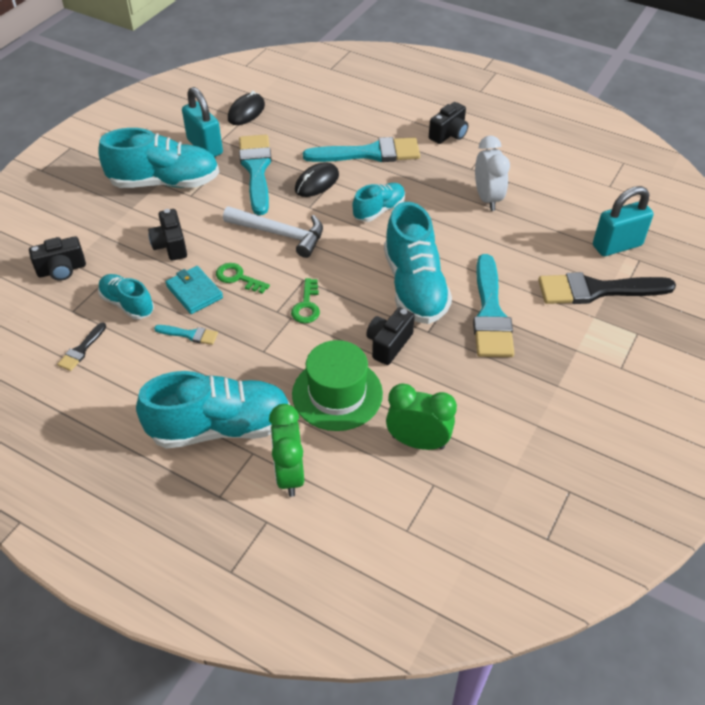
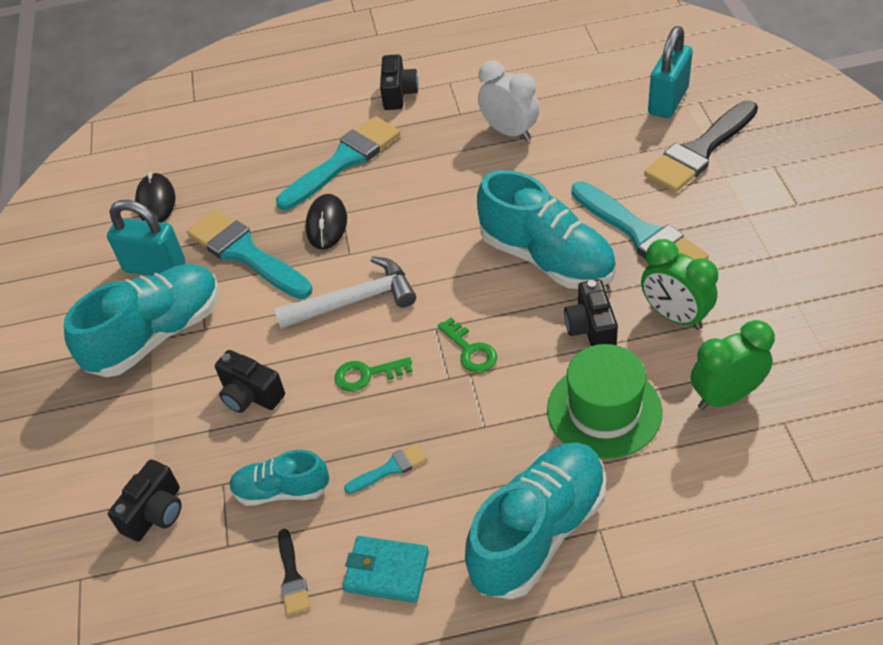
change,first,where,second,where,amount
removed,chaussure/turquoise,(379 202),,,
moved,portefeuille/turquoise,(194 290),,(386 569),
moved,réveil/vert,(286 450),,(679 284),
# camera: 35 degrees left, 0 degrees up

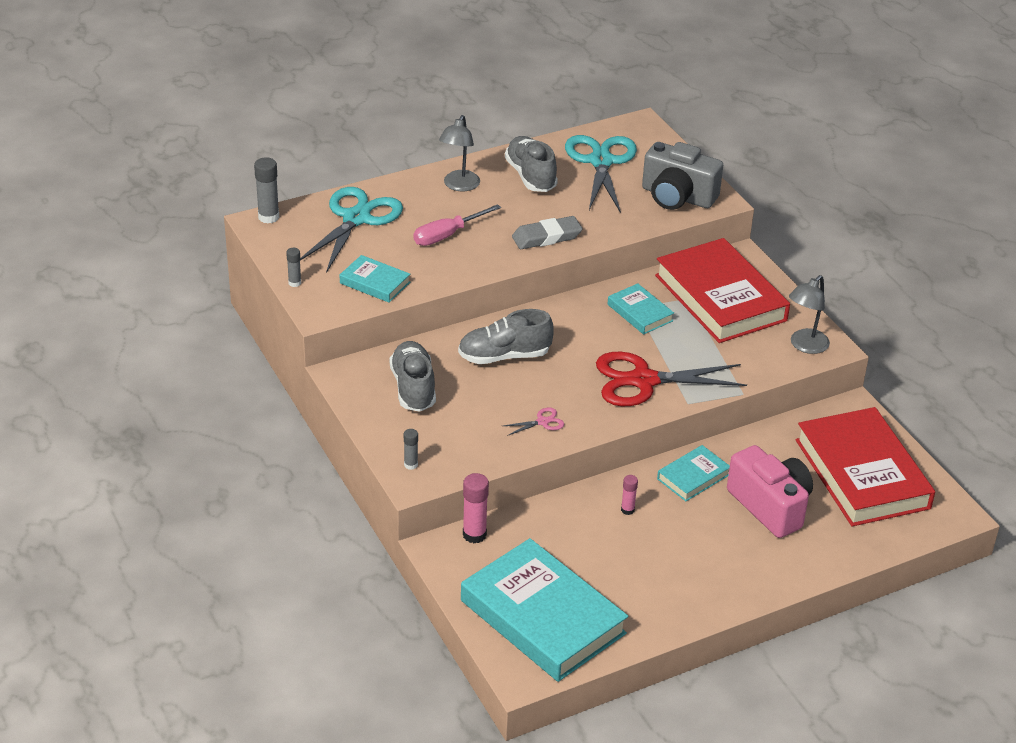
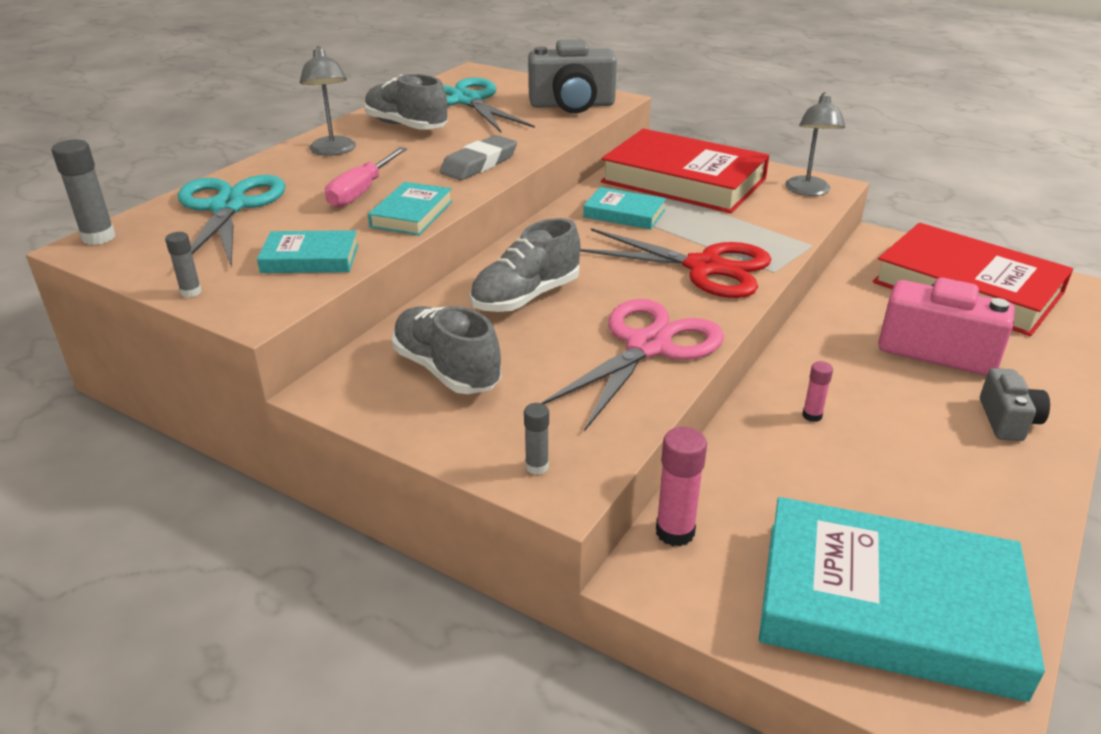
change,first,where,second,where,amount
added,,,appareil photo/gris,(1015 404),
moved,livre/turquoise,(693 473),,(410 208),
turned,ciseaux/rouge,(671 379),,(676 263),120 degrees counterclockwise
resized,ciseaux/rose,(533 422),,(632 365),x2.49
# camera: 30 degrees left, 5 degrees down

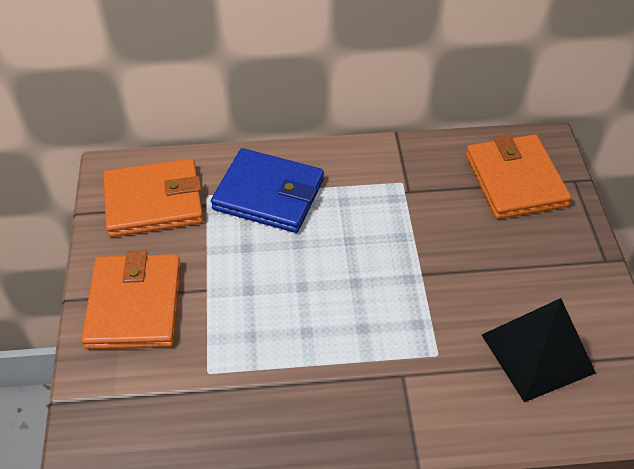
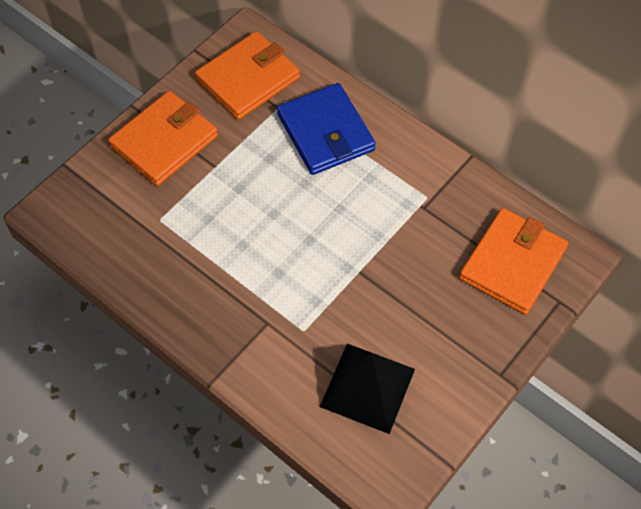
change,first,where,second,where,amount
turned,portefeuille/orange,(153 197),,(247 75),75 degrees counterclockwise
# camera: 45 degrees right, 10 degrees up

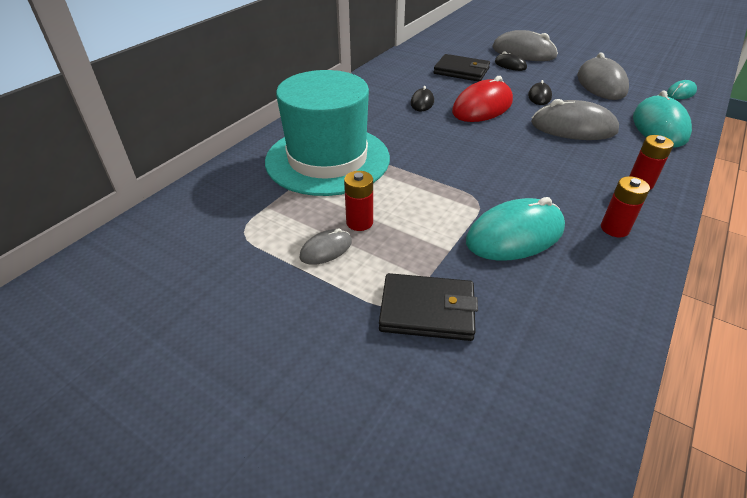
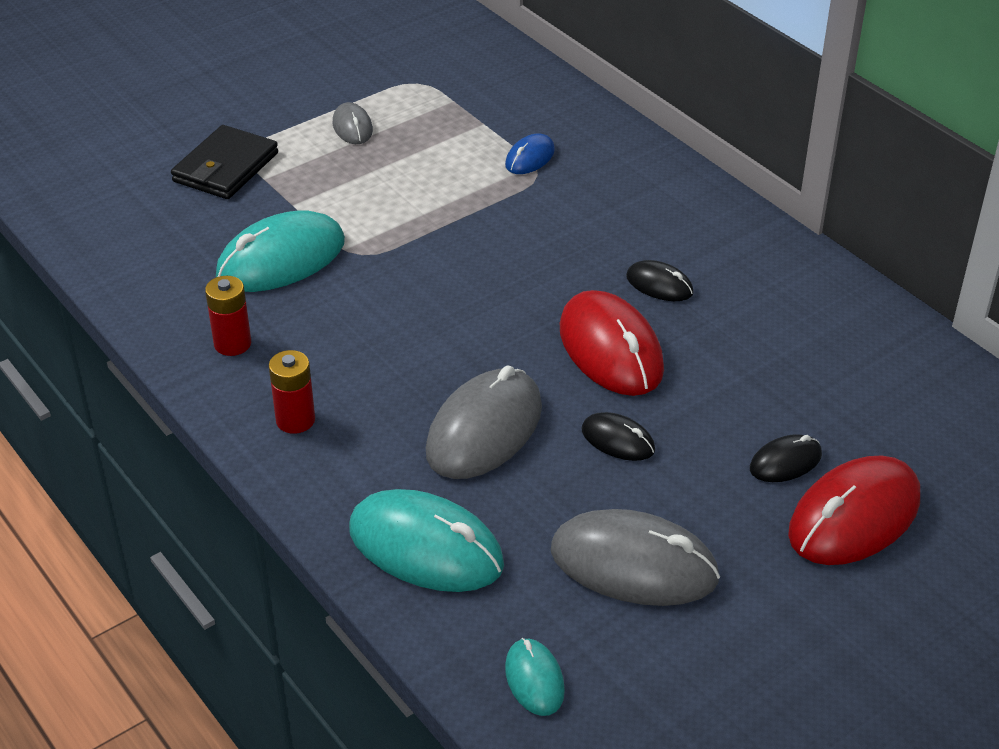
change,first,where,second,where,amount
removed,pile/rouge,(358 201),,,
removed,portefeuille/noir,(462 68),,,
replaced,chapeau/turquoise,(327 133),souris/bleu,(530 153),
recoloured,souris/gris,(525 45),souris/rouge,(854 510),
turned,souris/turquoise,(515 229),,(280 251),60 degrees clockwise
# camera: 110 degrees right, 0 degrees up

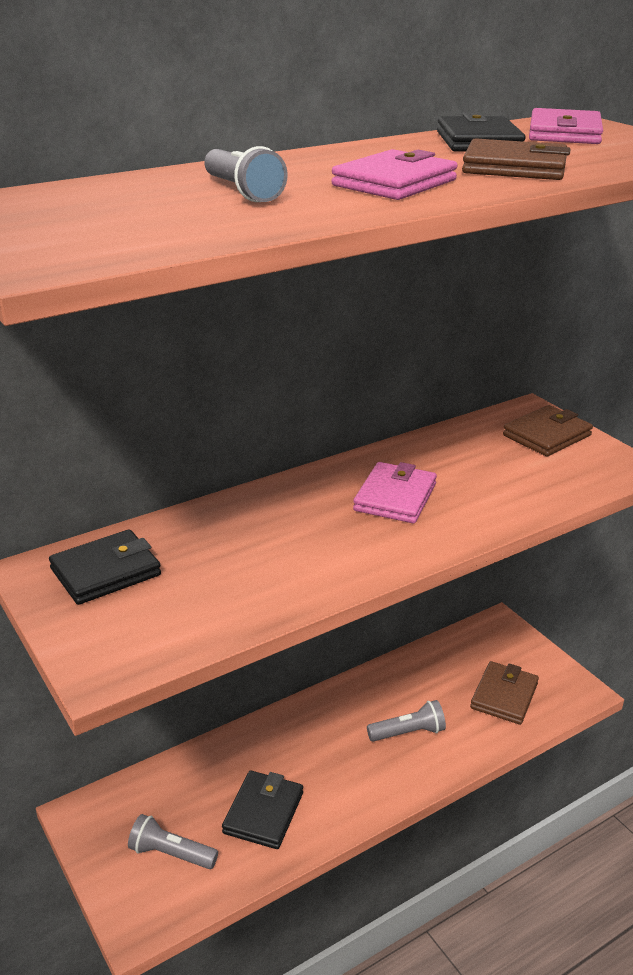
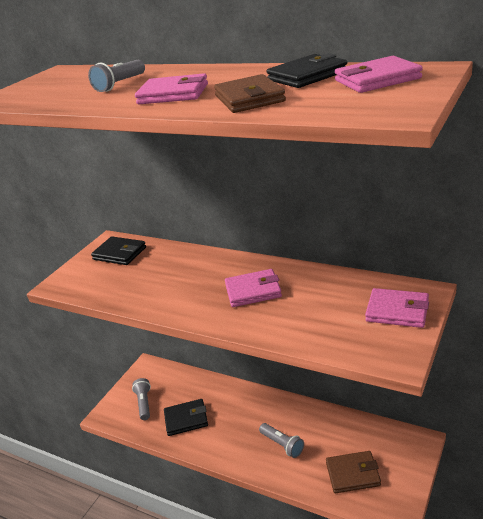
change,first,where,second,where,amount
recoloured,portefeuille/marron,(548 430),portefeuille/rose,(397 308),
# camera: 65 degrees right, 0 degrees up

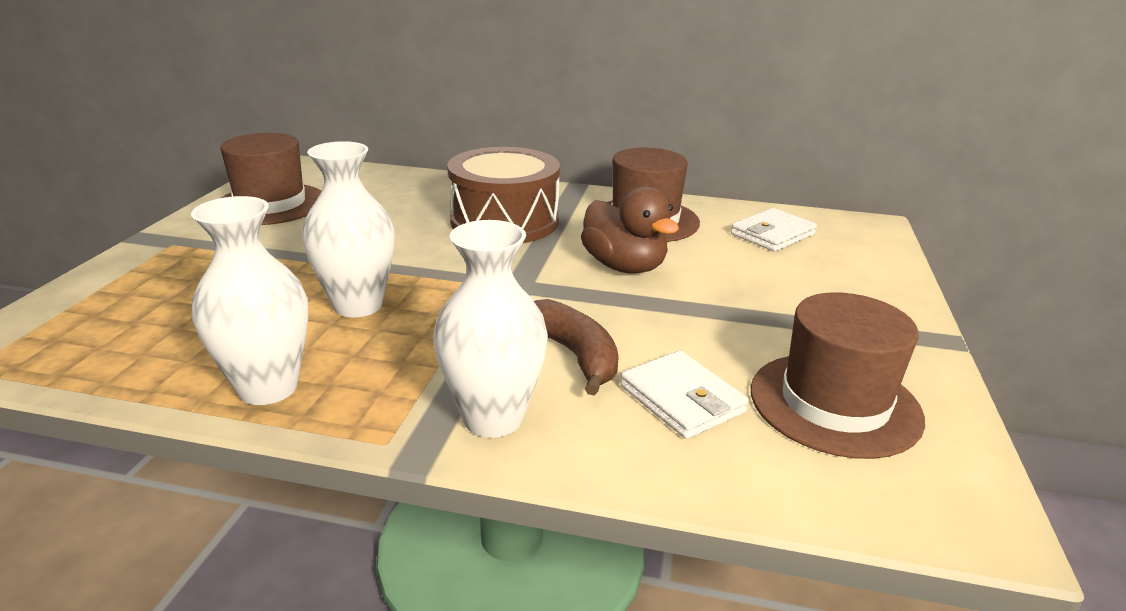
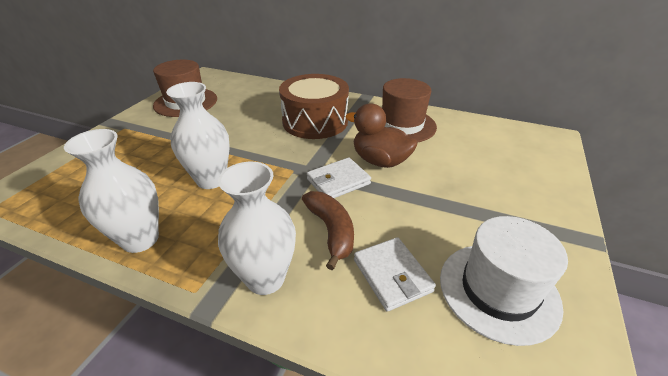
change,first,where,second,where,amount
moved,portefeuille/blanc,(774 230),,(339 177),
recoloured,chapeau/marron,(838 375),chapeau/blanc,(504 281),
turned,canard/marron,(630 230),,(381 135),150 degrees clockwise
# camera: 10 degrees right, 10 degrees up

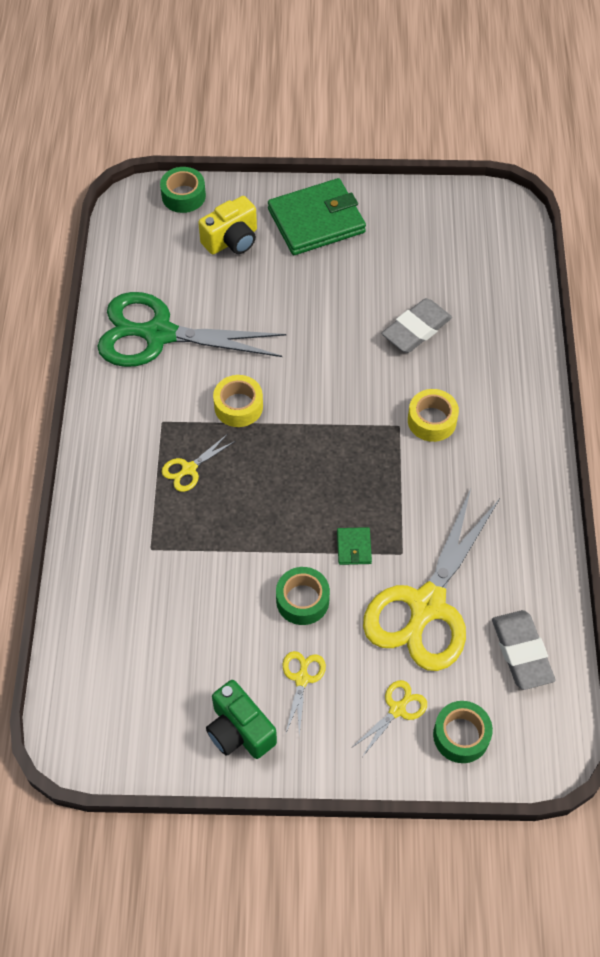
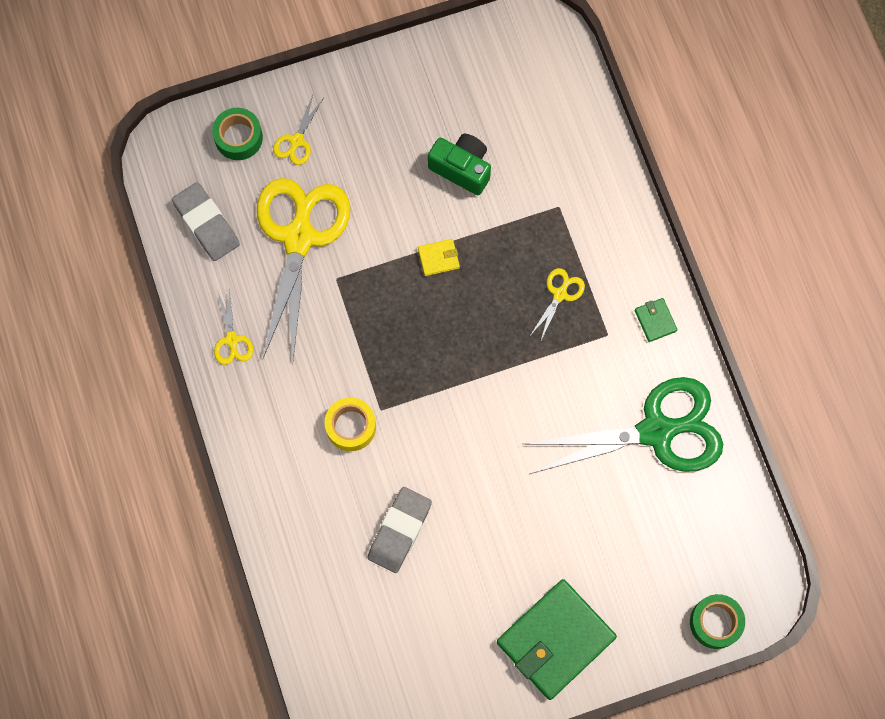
change,first,where,second,where,amount
removed,appareil photo/jaune,(227 225),,,
removed,ruban adhésif/jaune,(238 401),,,
removed,ruban adhésif/vert,(303 596),,,
added,,,portefeuille/jaune,(439 257),
moved,appareil photo/vert,(241 719),,(459 164),
moved,ciseaux/jaune,(304 693),,(233 326),
moved,portefeuille/vert,(354 546),,(656 320),
# camera: 160 degrees right, 15 degrees up

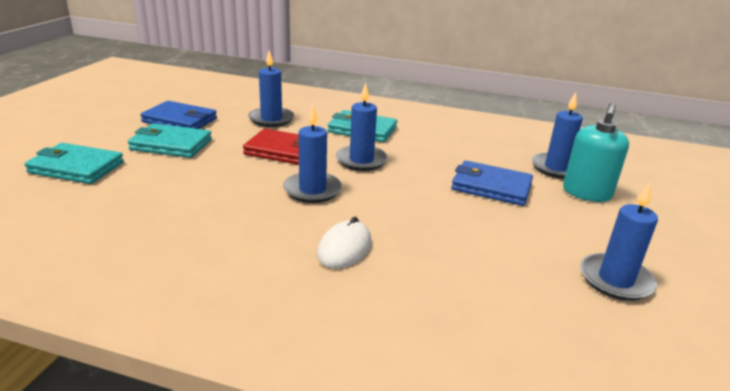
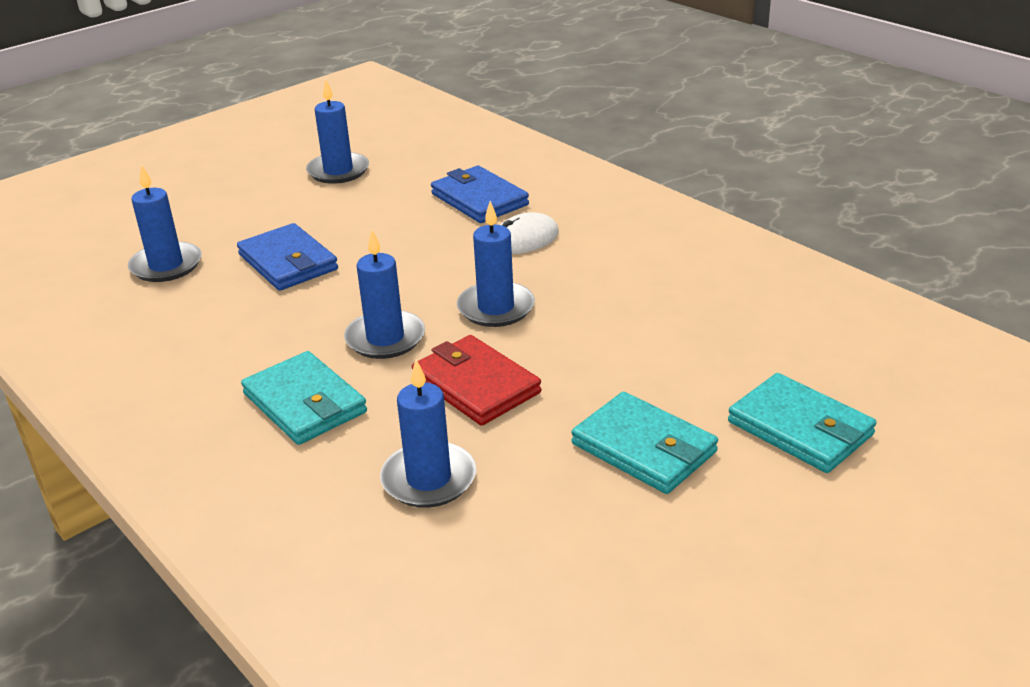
change,first,where,second,where,amount
removed,distributeur de savon/turquoise,(596 152),,,
moved,portefeuille/bleu,(178 115),,(480 194),
# camera: 145 degrees left, 5 degrees up

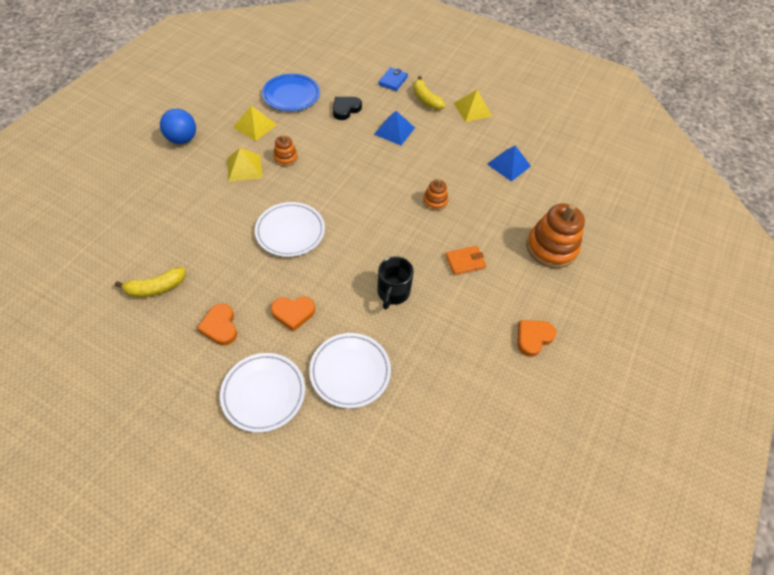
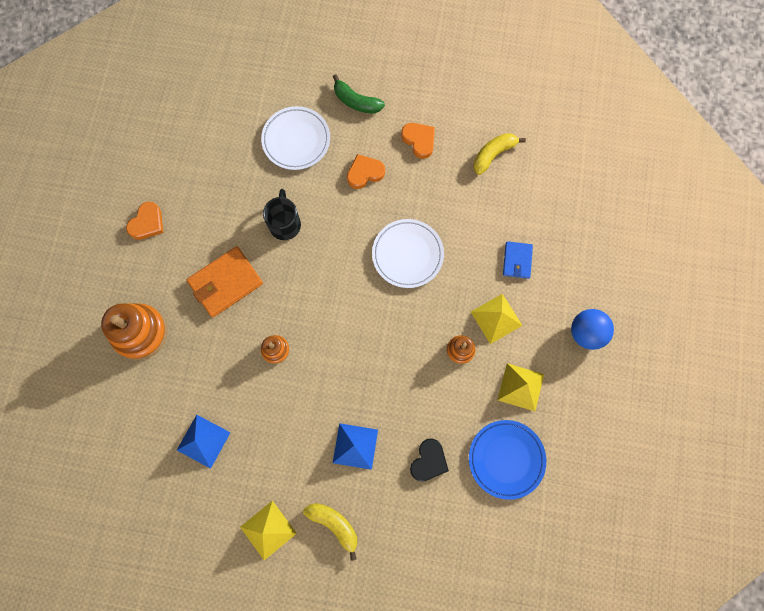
change,first,where,second,where,amount
moved,portefeuille/bleu,(393 79),,(518 260),
replaced,assiette/blanc,(262 393),banane/vert,(359 94),
resized,portefeuille/orange,(465 260),,(224 281),x1.72
# camera: 165 degrees right, 20 degrees up

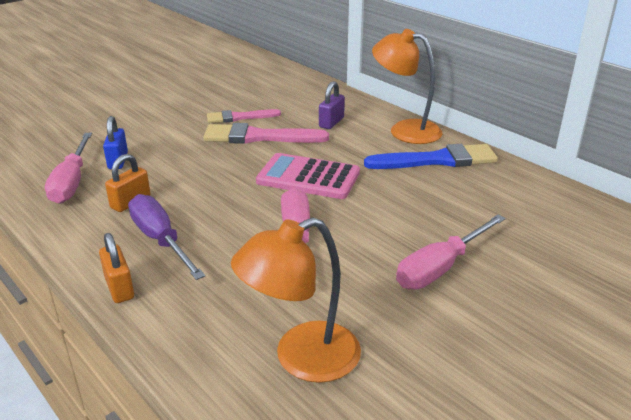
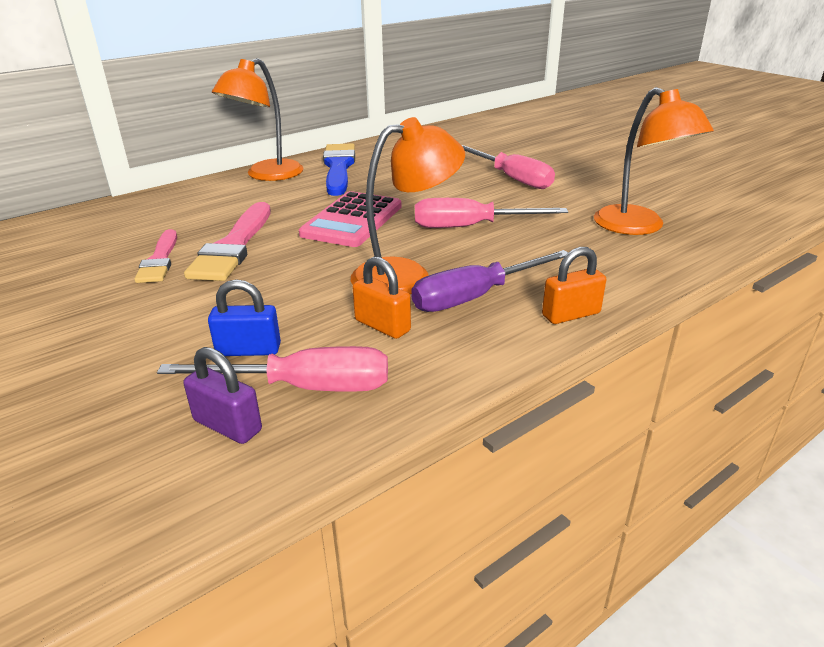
change,first,where,second,where,amount
added,,,lampe/orange,(408 205),
moved,cadenas/violet,(332 105),,(222 395),
# camera: 85 degrees left, 0 degrees up

